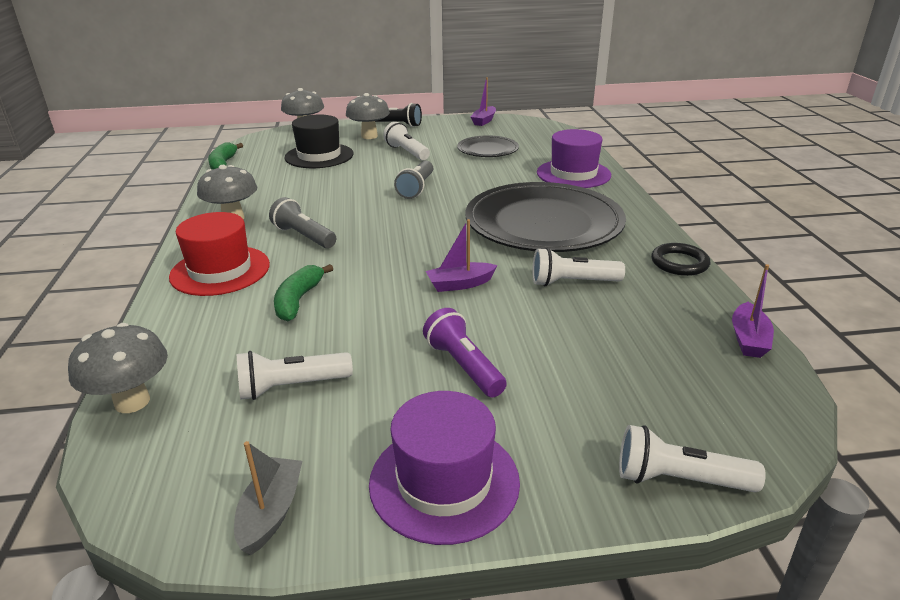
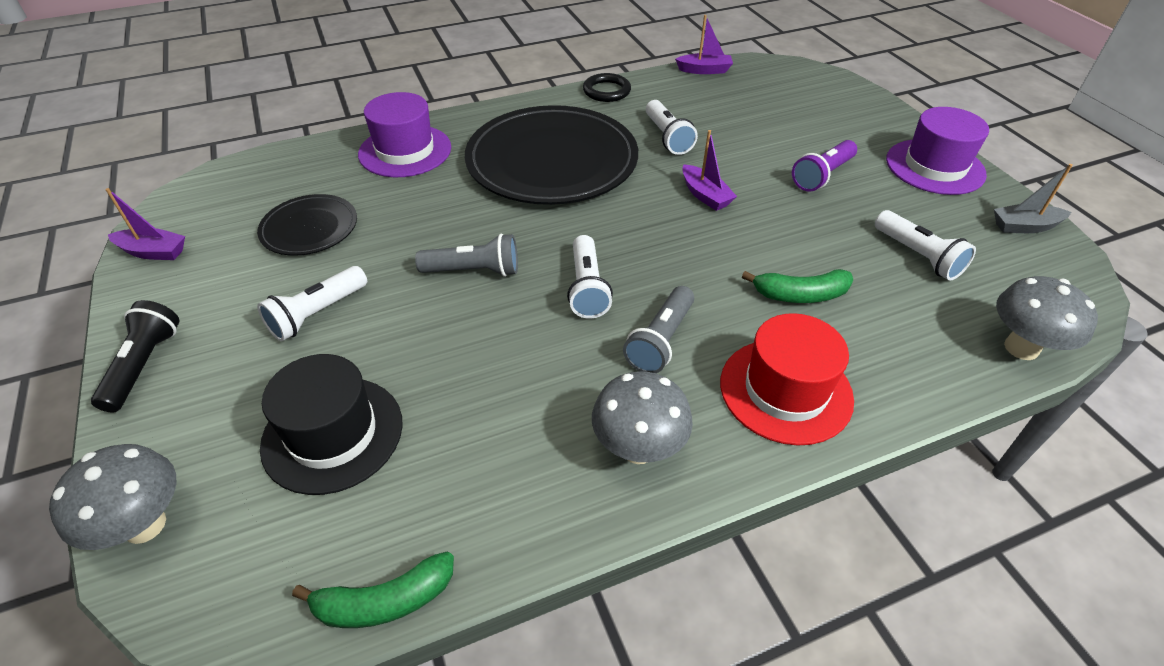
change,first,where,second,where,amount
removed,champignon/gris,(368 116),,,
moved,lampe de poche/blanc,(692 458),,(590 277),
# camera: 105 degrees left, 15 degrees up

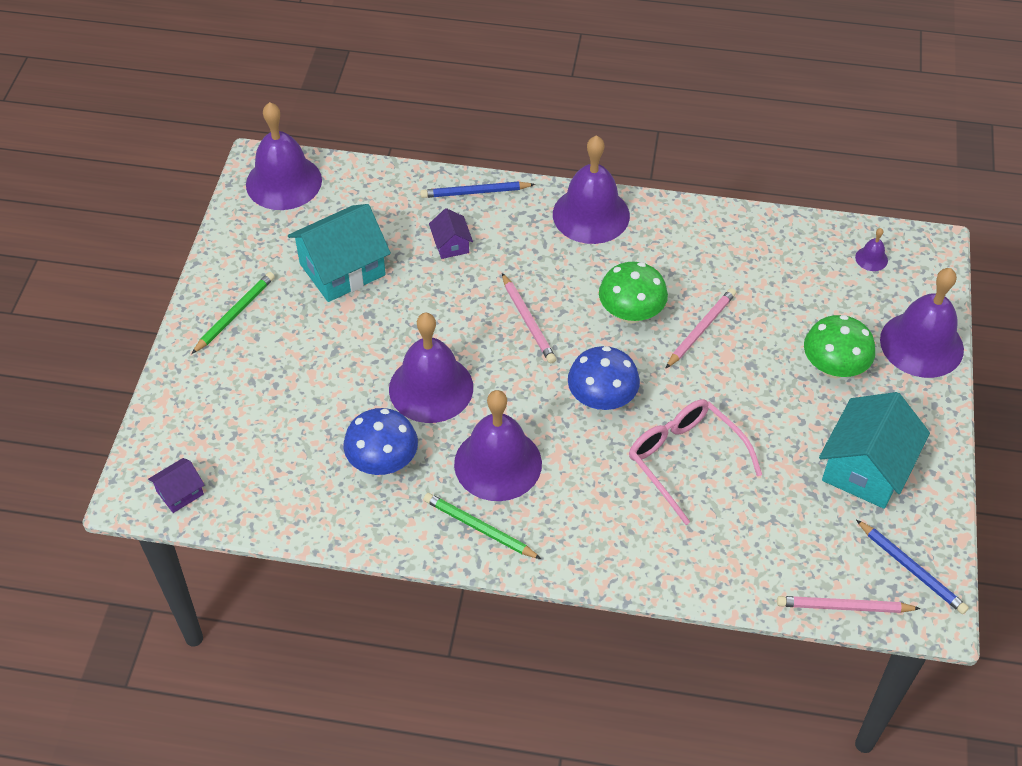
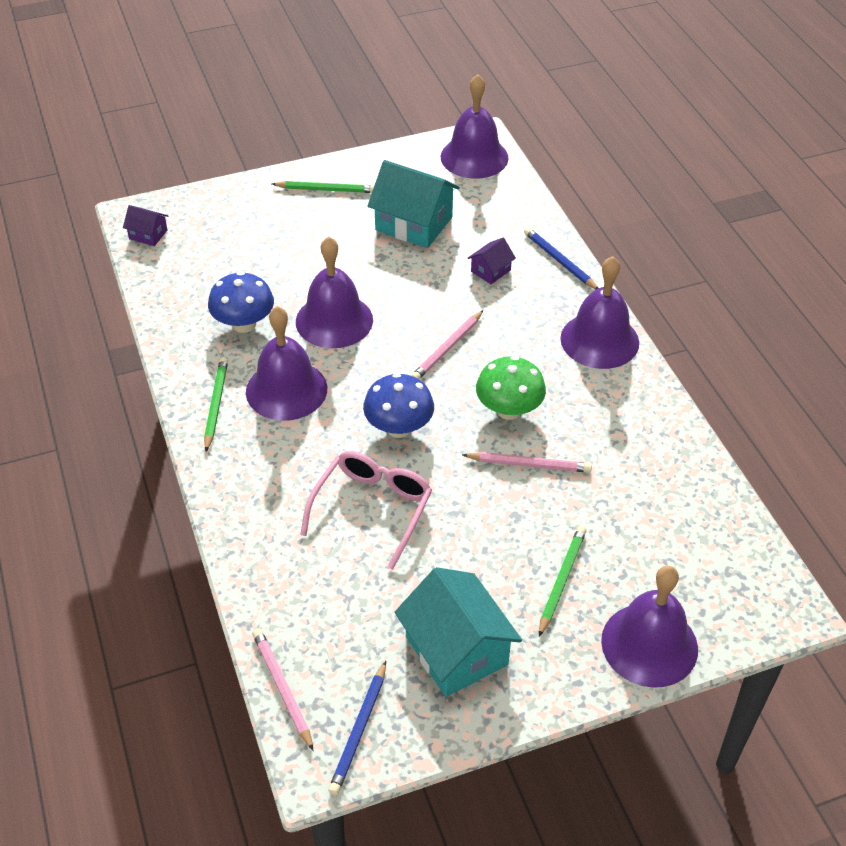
change,first,where,second,where,amount
removed,cloche/violet,(871 249),,,
replaced,champignon/vert,(839 346),crayon/vert,(562 581),
turned,maison/turquoise,(874 450),,(458 632),60 degrees clockwise
# camera: 60 degrees right, 5 degrees down

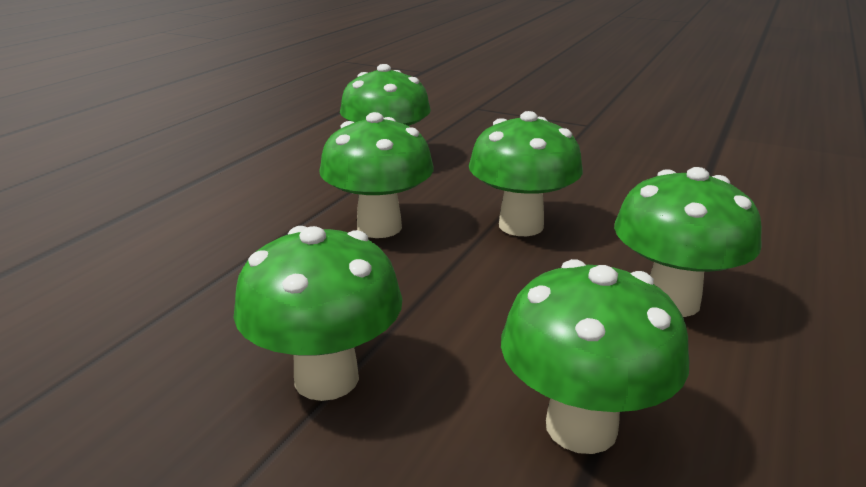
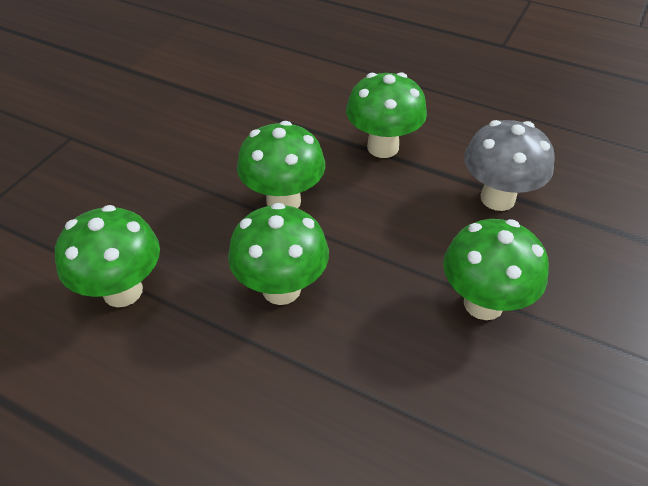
change,first,where,second,where,amount
recoloured,champignon/vert,(595 356),champignon/gris,(509 165),
# camera: 90 degrees left, 20 degrees up

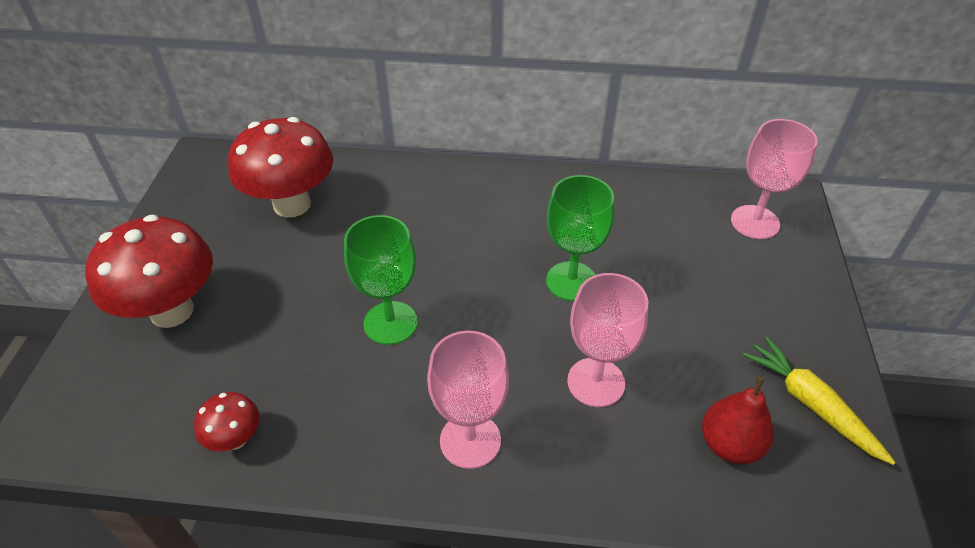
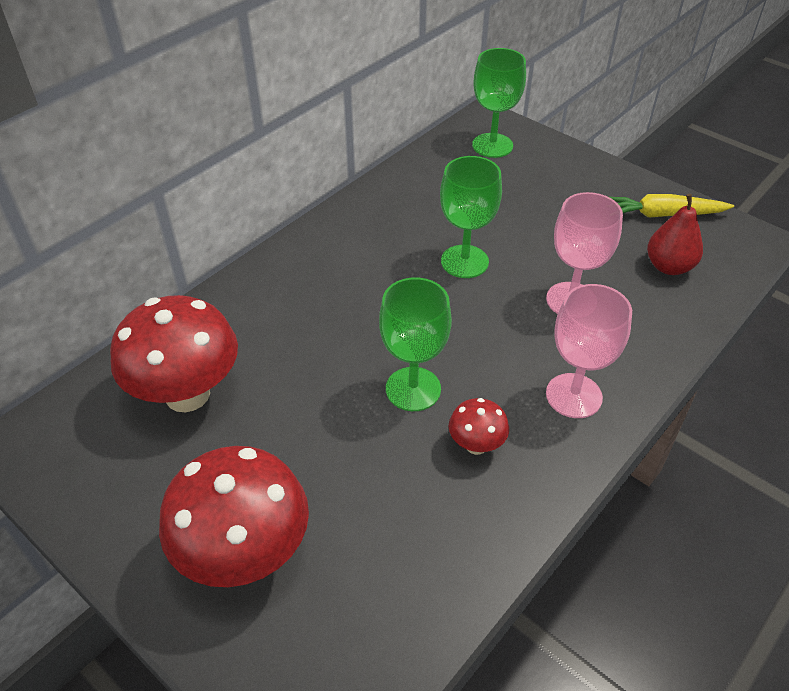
change,first,where,second,where,amount
moved,champignon/rouge,(227 421),,(479 426),
recoloured,verre à pied/rose,(774 179),verre à pied/vert,(499 103),
# camera: 55 degrees left, 0 degrees up

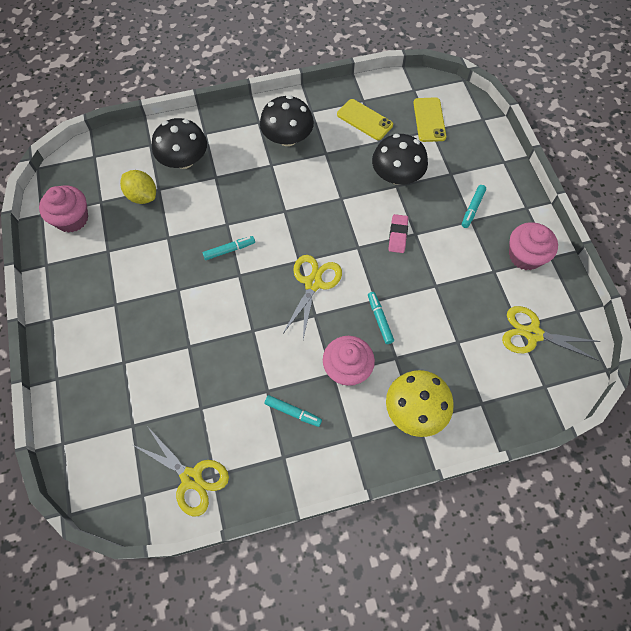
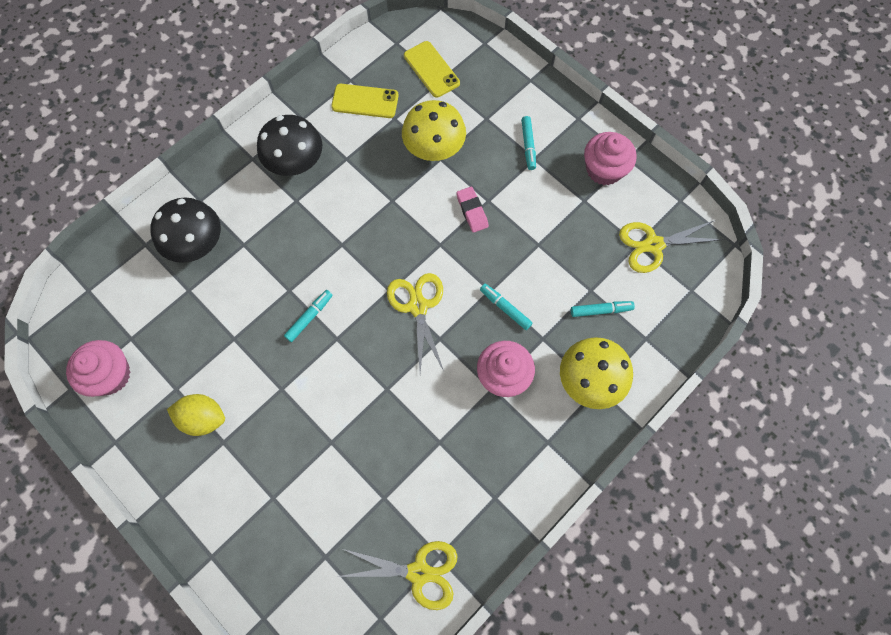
change,first,where,second,where,amount
moved,citron/jaune,(138 187),,(196 415),
moved,feutre/turquoise,(293 411),,(603 309),
recoloured,champignon/noir,(400 159),champignon/jaune,(434 130),
# camera: 30 degrees left, 5 degrees up

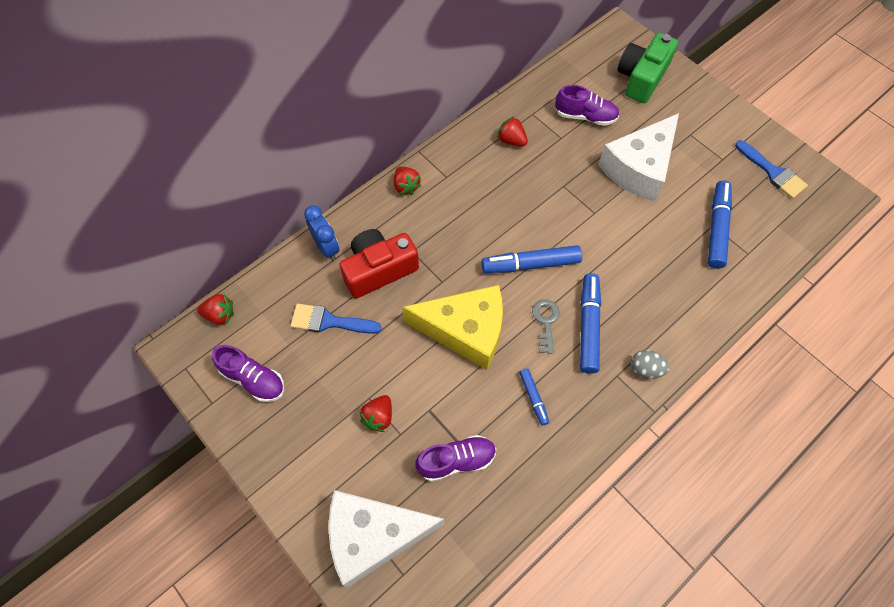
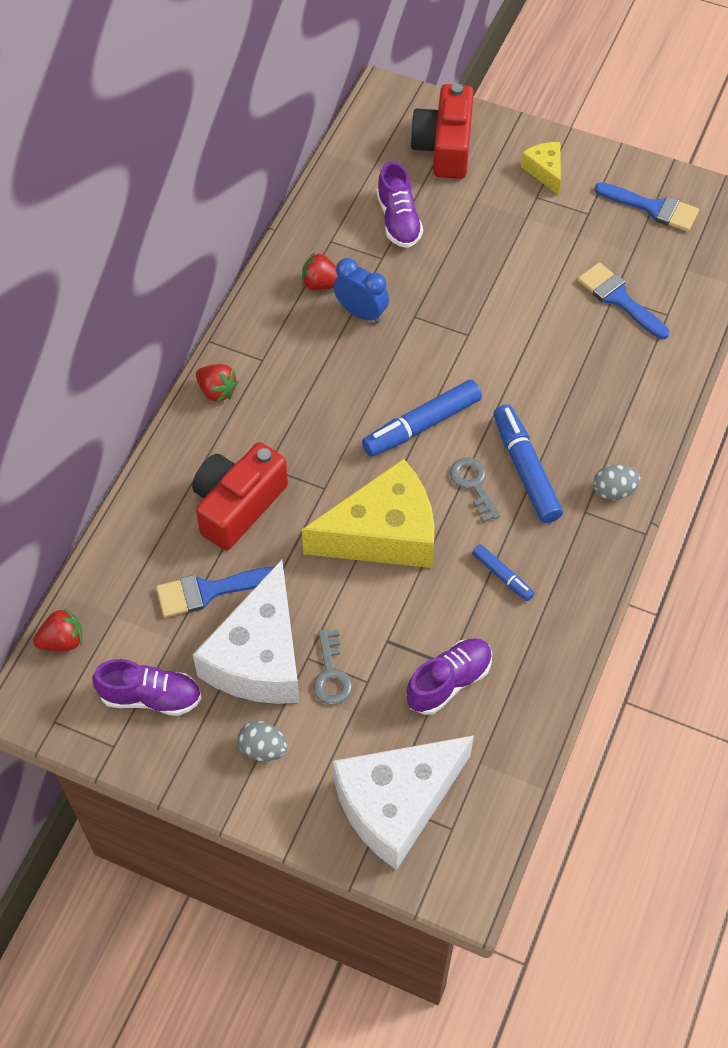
change,first,where,second,where,amount
added,,,œuf/gris,(263 741),
added,,,fromage/jaune,(541 168),
moved,réveil/bleu,(322 233),,(361 291),
moved,fromage/blanc,(638 157),,(246 632),
replaced,fraise/rouge,(376 413),clé/gris,(332 667),
replaced,feutre/bleu,(720 225),pinceau/bleu,(624 300),
recoloured,appareil photo/vert,(647 68),appareil photo/rouge,(442 131),
turned,chaussure/violet,(587 105),,(400 204),90 degrees clockwise
# camera: 25 degrees left, 5 degrees down

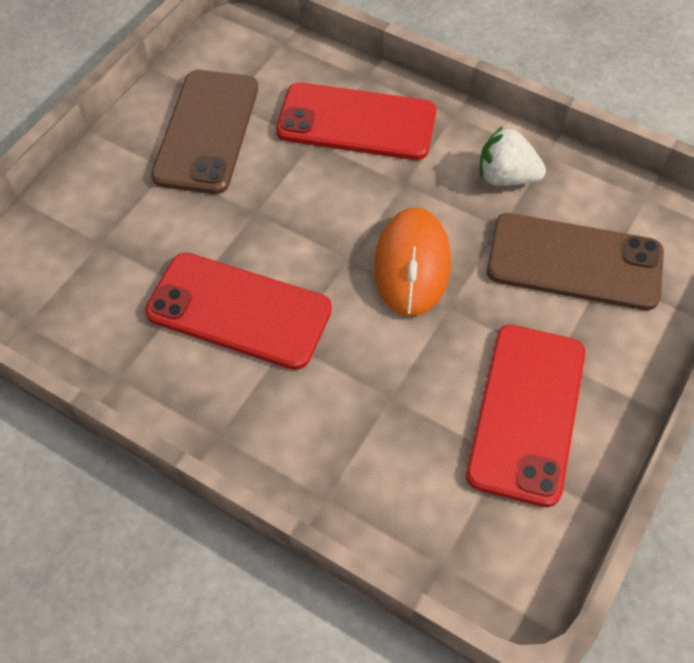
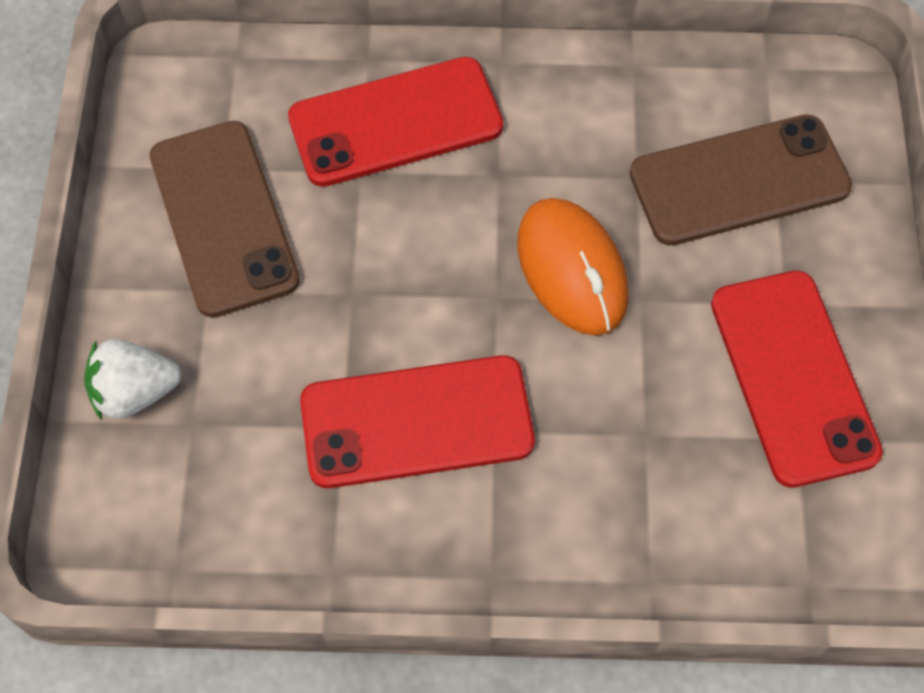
change,first,where,second,where,amount
moved,fraise/blanc,(513 156),,(132 379),
# camera: 30 degrees left, 5 degrees up

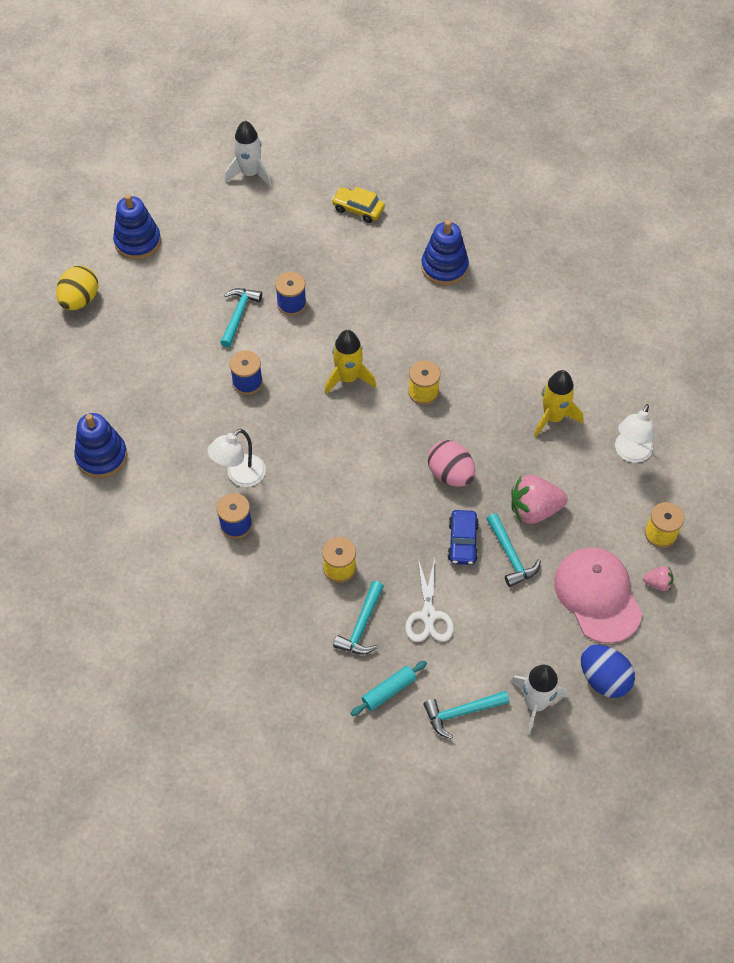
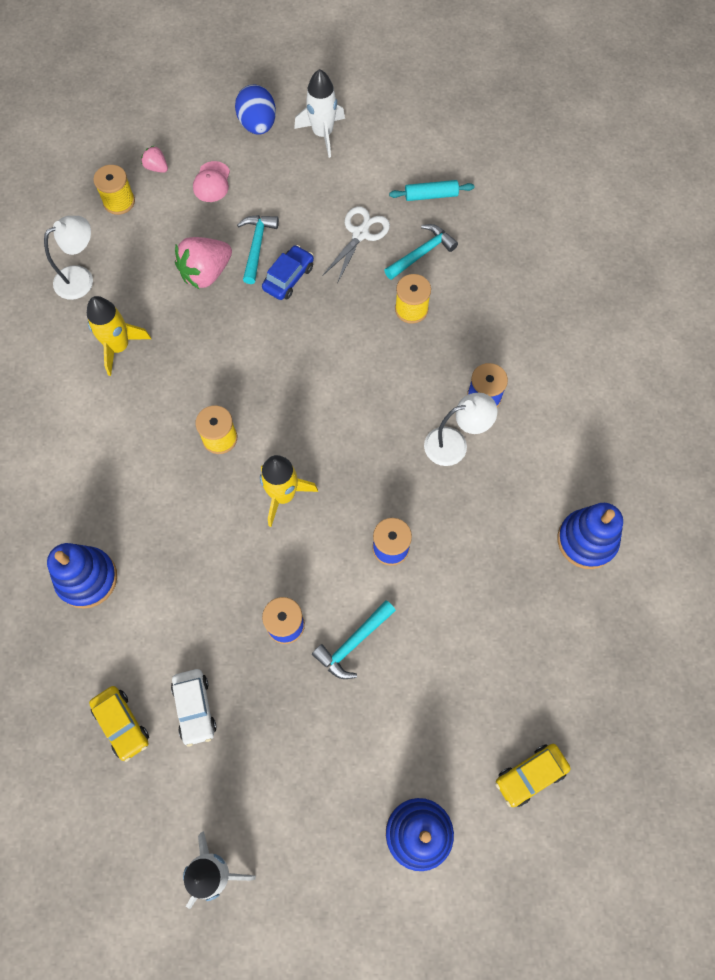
change,first,where,second,where,amount
removed,marteau/turquoise,(466 715),,,
removed,œuf/rose,(451 463),,,
added,,,voiture/blanc,(193 708),
replaced,œuf/jaune,(77 288),voiture/jaune,(533 775),
turned,fraise/rose,(539 499),,(203 263),120 degrees clockwise
resized,casquette/rose,(598 595),,(211 181),x0.50
# camera: 150 degrees left, 10 degrees up

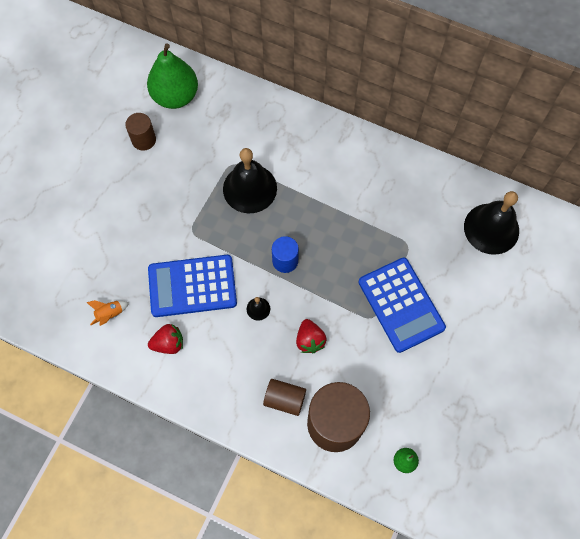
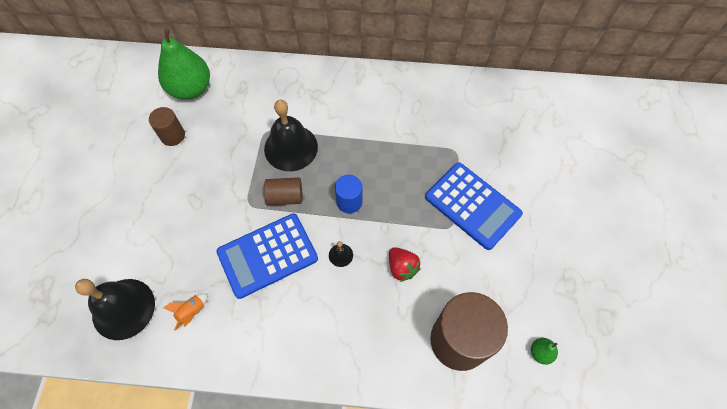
change,first,where,second,where,amount
removed,fraise/rouge,(165 339),,,
moved,cylindre/marron,(284 397),,(283 191),
moved,cloche/noir,(491 223),,(115 309),
# camera: 20 degrees left, 5 degrees down

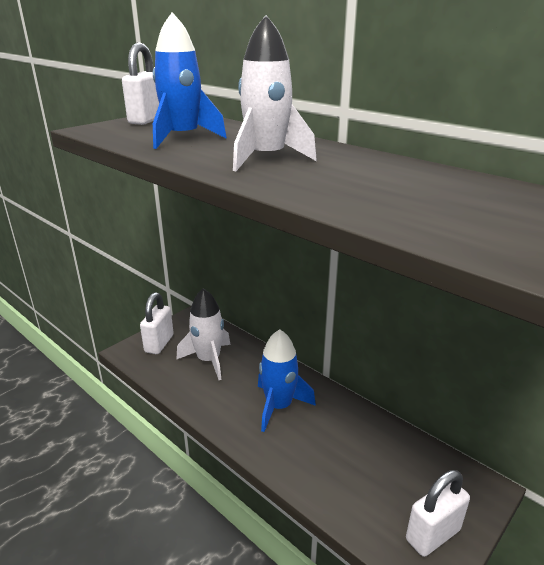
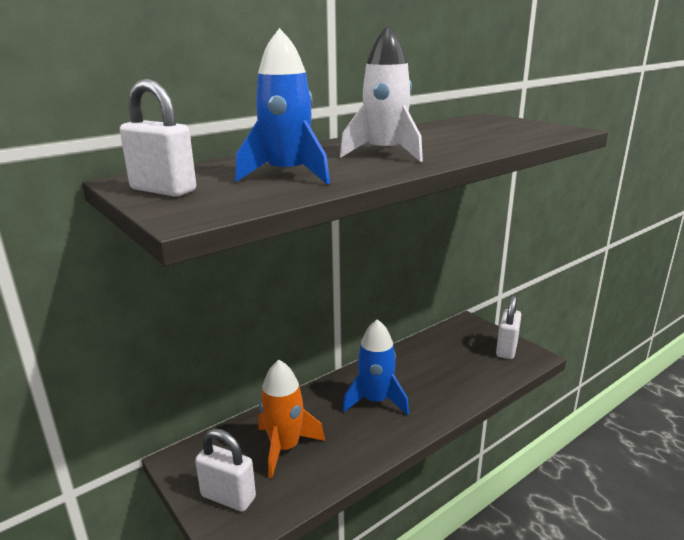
change,first,where,second,where,amount
recoloured,fusée/blanc,(203 334),fusée/orange,(291 419),
turned,cadenas/blanc,(438 513),,(508 327),45 degrees clockwise
# camera: 80 degrees left, 5 degrees down

